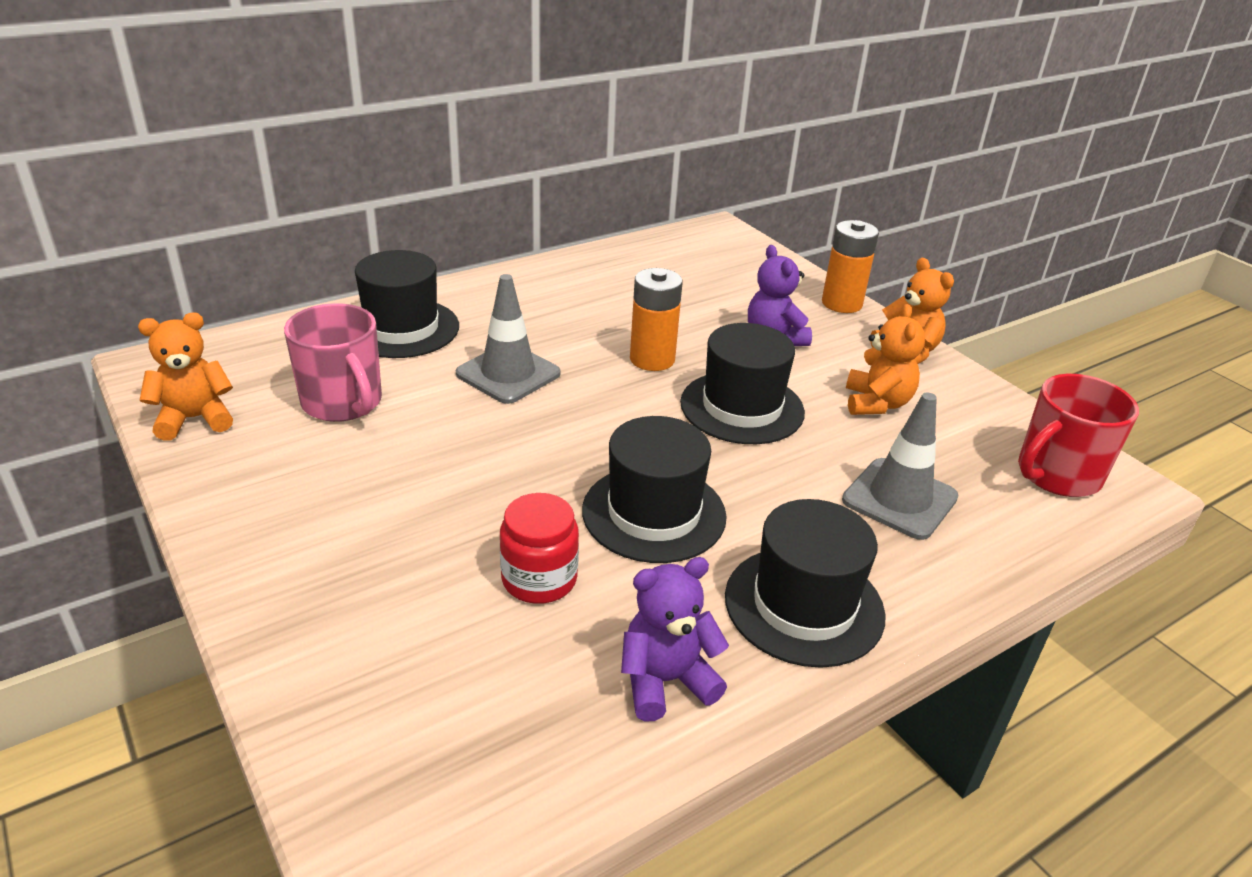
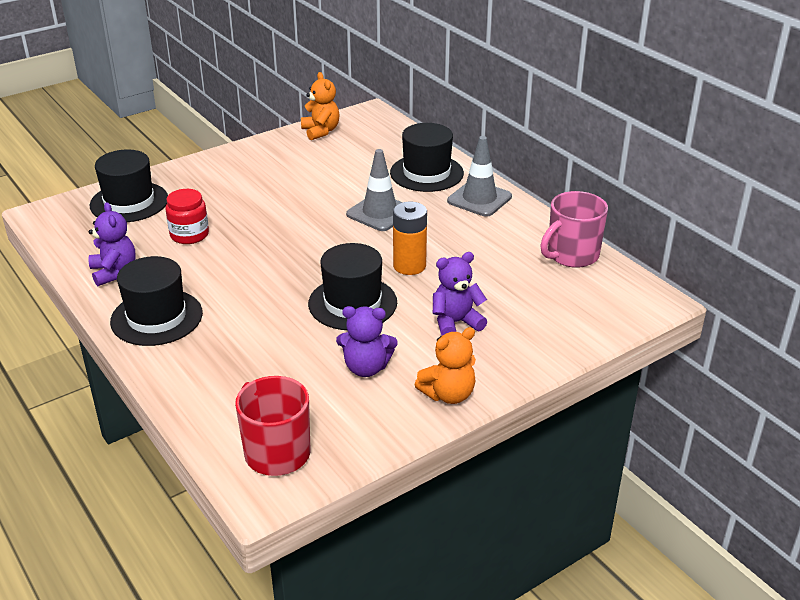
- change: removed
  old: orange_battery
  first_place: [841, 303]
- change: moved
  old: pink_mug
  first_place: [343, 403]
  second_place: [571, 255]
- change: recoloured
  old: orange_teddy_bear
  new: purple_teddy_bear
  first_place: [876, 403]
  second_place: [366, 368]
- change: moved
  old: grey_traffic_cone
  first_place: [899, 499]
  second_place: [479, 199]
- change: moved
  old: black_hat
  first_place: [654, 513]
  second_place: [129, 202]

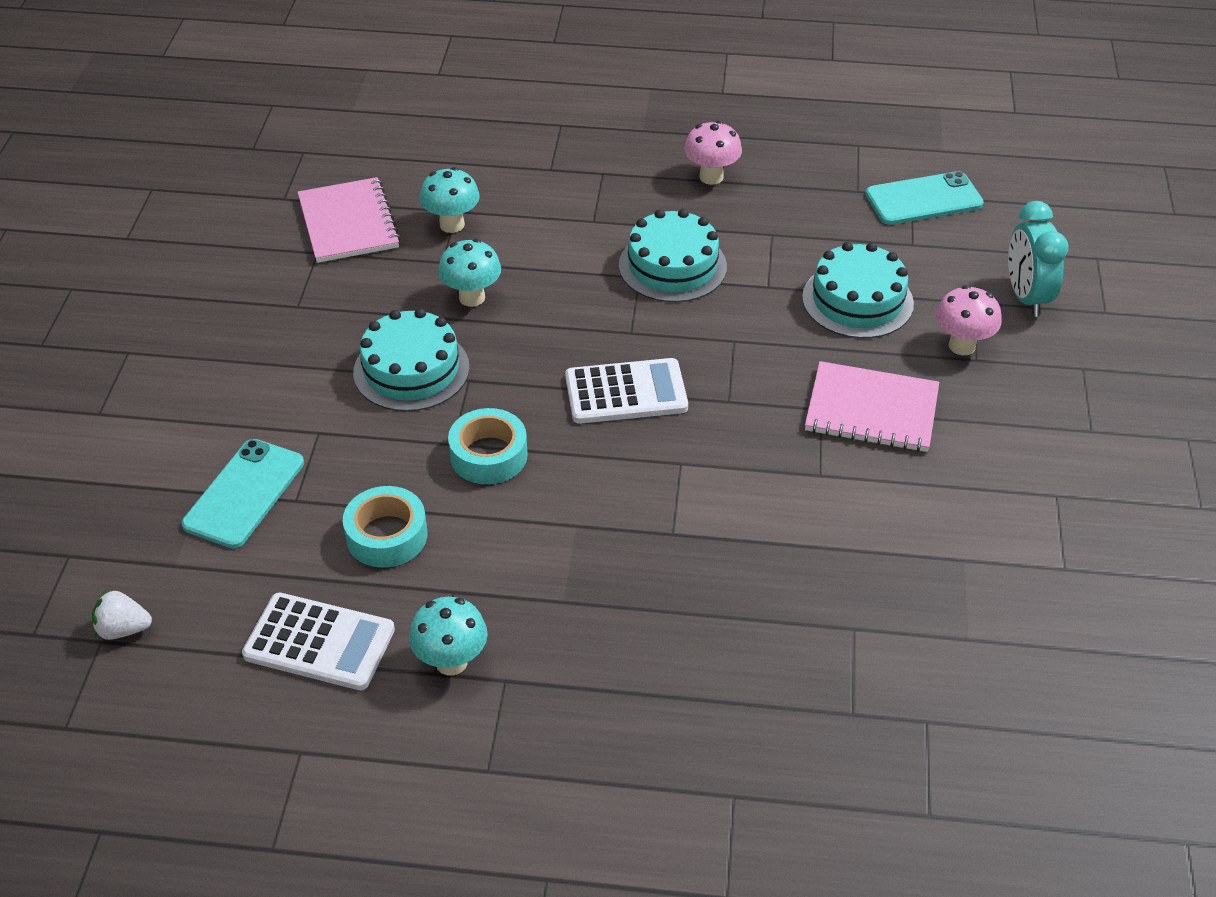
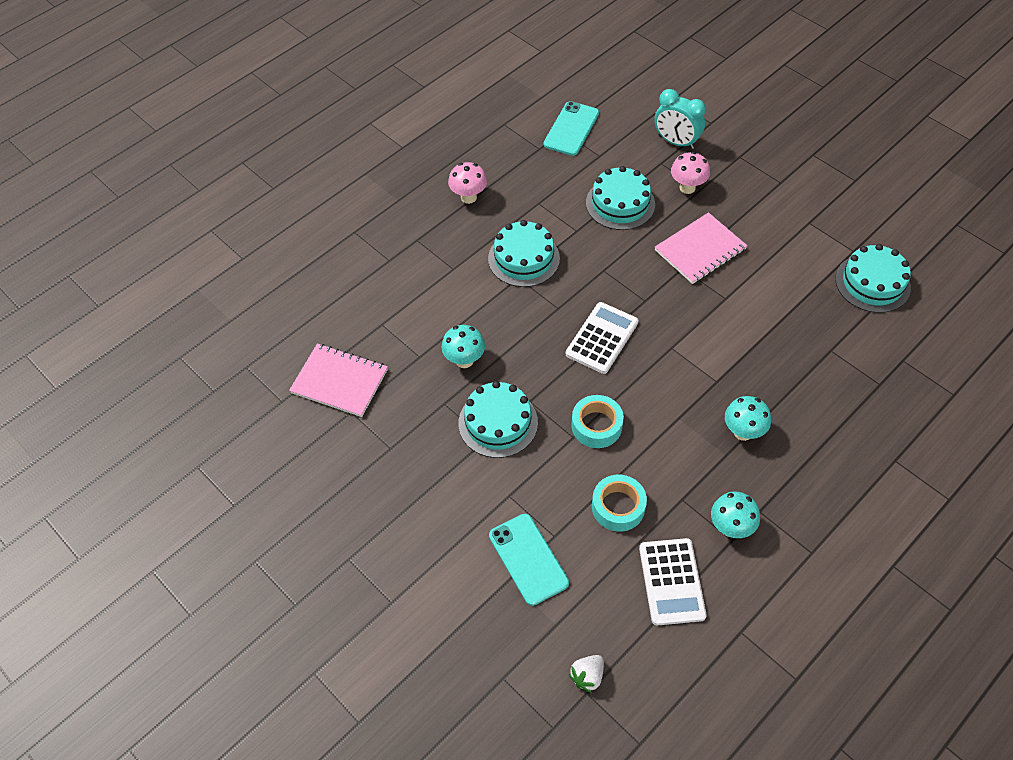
- change: moved
  old: turquoise_mushroom
  first_place: [452, 225]
  second_place: [743, 432]
- change: turned
  old: white_calculator
  first_place: [319, 642]
  second_place: [671, 582]
  degrees: 120
- change: added
  new: turquoise_cake
  second_place: [872, 283]

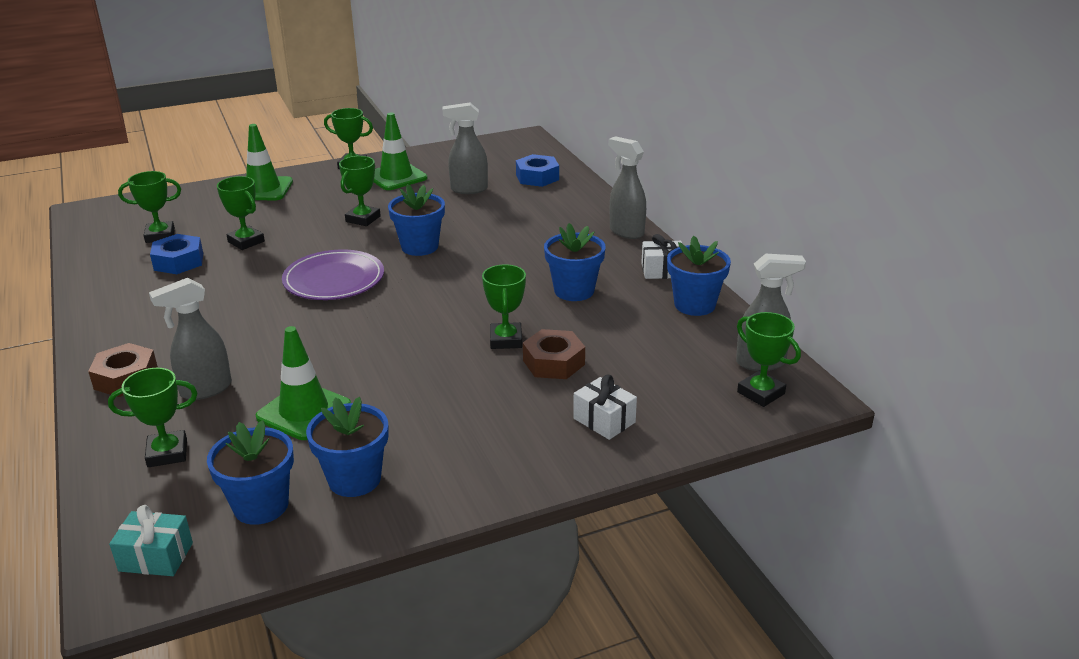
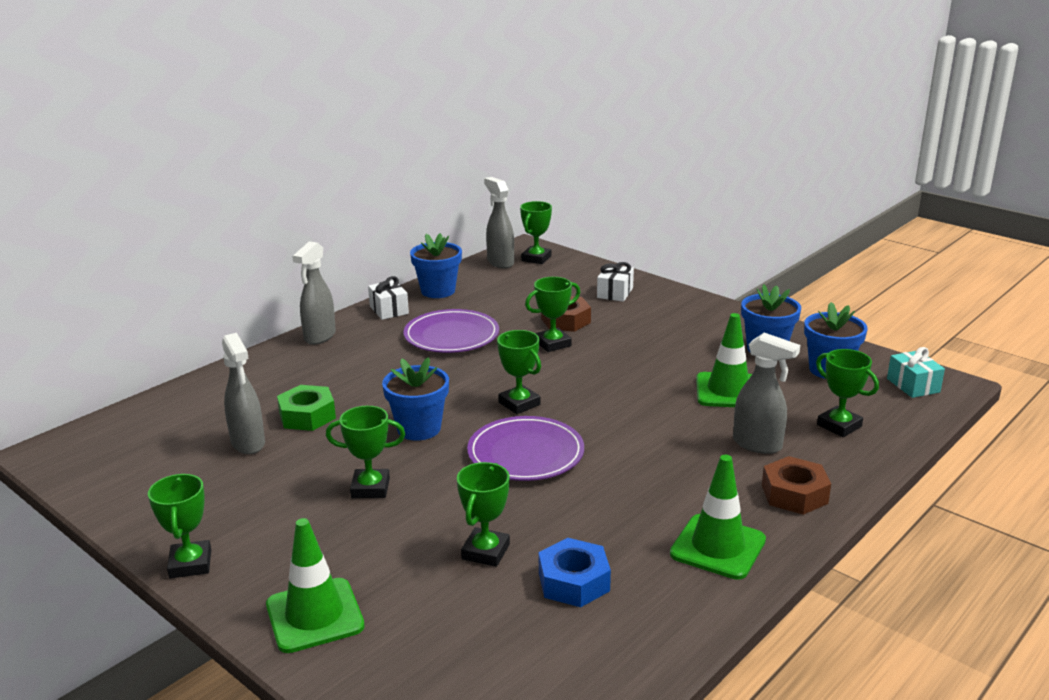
- change: moved
  old: green_traffic_cone
  first_place: [396, 177]
  second_place: [718, 547]
- change: removed
  old: blue_nut
  first_place: [537, 177]
- change: moved
  old: green_trophy
  first_place: [160, 236]
  second_place: [519, 403]
- change: replaced
  old: blue_flower_pot
  new: purple_plate
  first_place: [574, 291]
  second_place: [451, 336]
- change: added
  new: green_nut
  second_place: [307, 416]

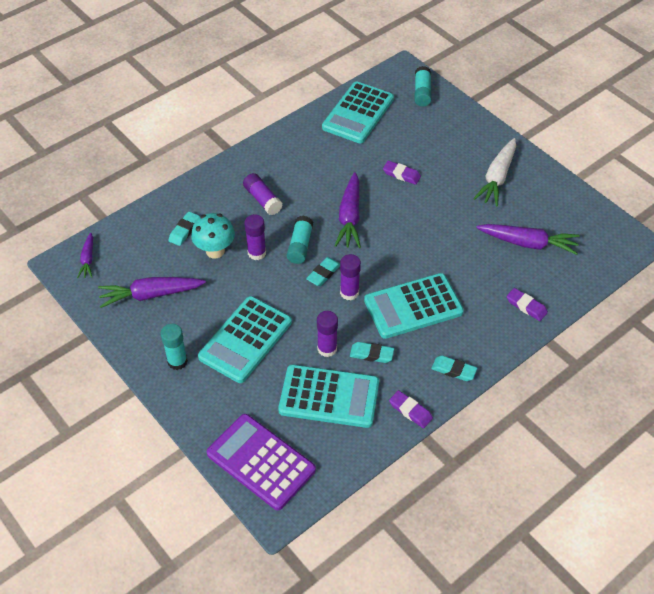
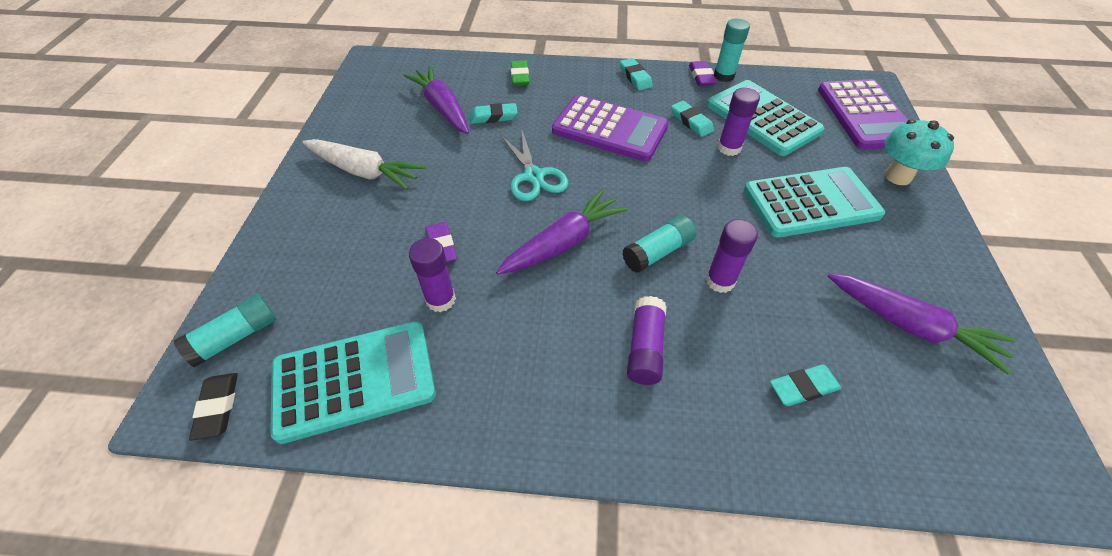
- change: turned
  old: white_carrot
  first_place: [497, 177]
  second_place: [363, 171]
  degrees: 45
- change: moved
  old: turquoise_mushroom
  first_place: [215, 251]
  second_place: [898, 176]
- change: removed
  old: purple_carrot
  first_place: [88, 259]
- change: moved
  old: purple_glue_stick
  first_place: [349, 292]
  second_place: [440, 300]
- change: moved
  old: turquoise_eraser
  first_place: [323, 273]
  second_place: [493, 117]
- change: recoloured
  old: turquoise_calculator
  new: purple_calculator
  first_place: [413, 306]
  second_place: [609, 129]
- change: recoloured
  old: purple_eraser
  new: green_eraser
  first_place: [526, 306]
  second_place: [520, 76]
- change: moved
  old: turquoise_glue_stick
  first_place: [177, 361]
  second_place: [723, 76]
- change: added
  new: turquoise_scissors
  second_place: [534, 176]
- change: added
  new: black_eraser
  second_place: [218, 407]

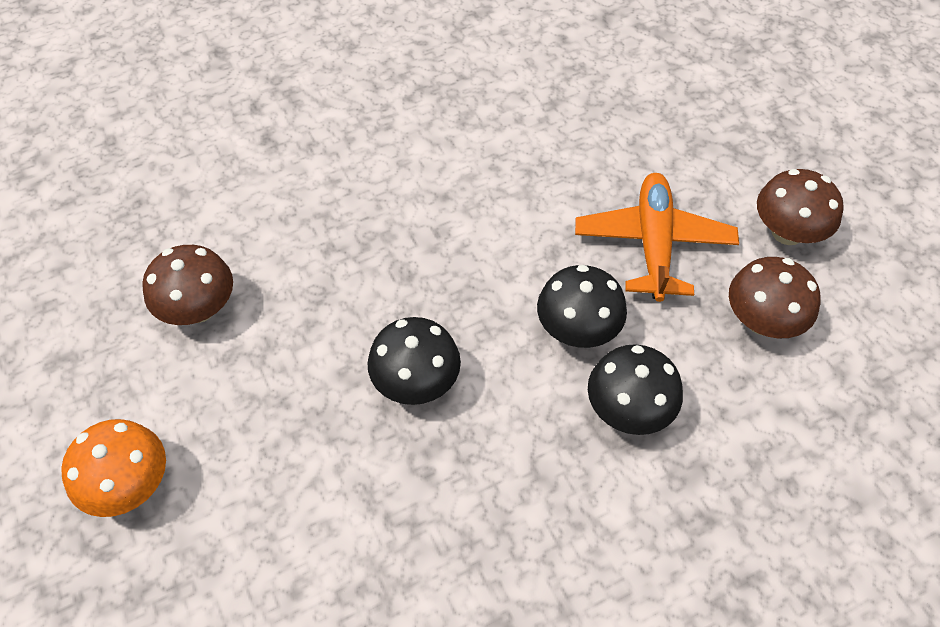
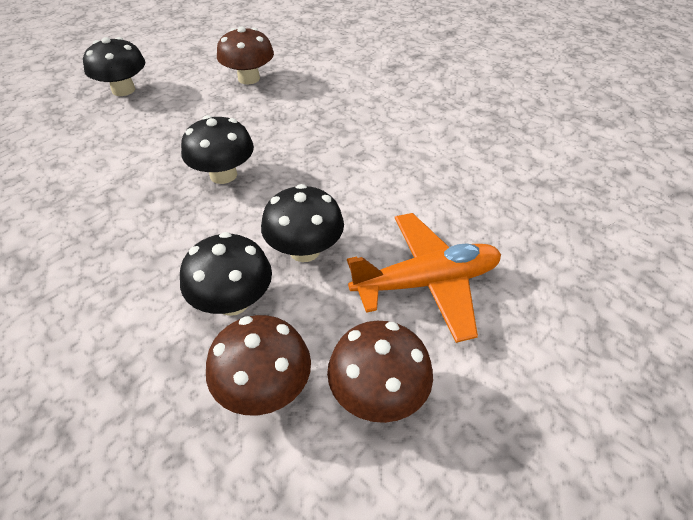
- change: moved
  old: brown_mushroom
  first_place: [787, 232]
  second_place: [264, 388]
- change: recoloured
  old: orange_mushroom
  new: black_mushroom
  first_place: [130, 484]
  second_place: [123, 90]

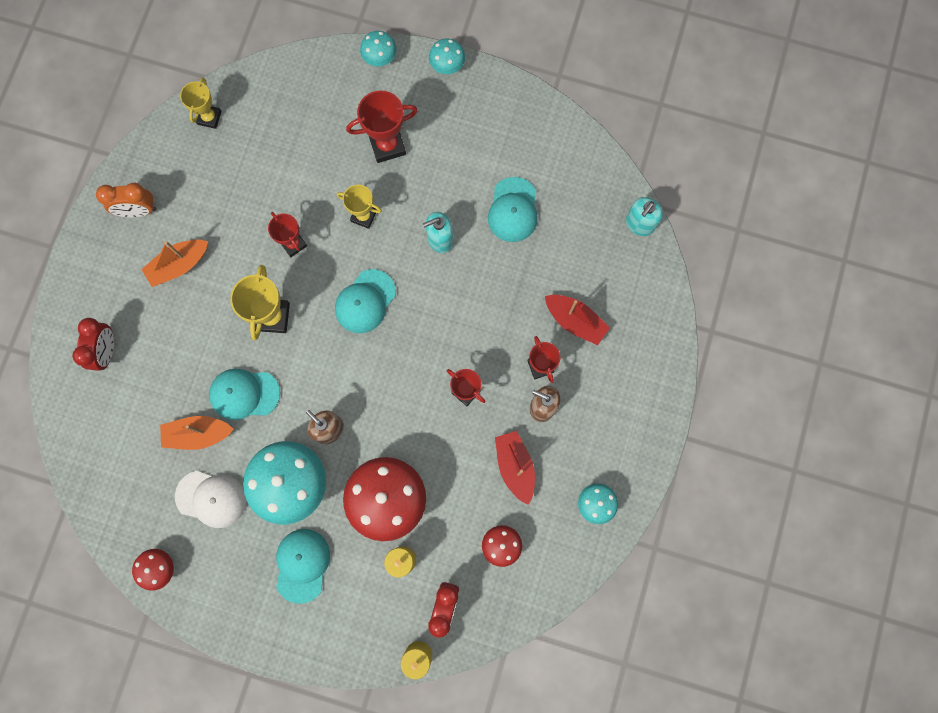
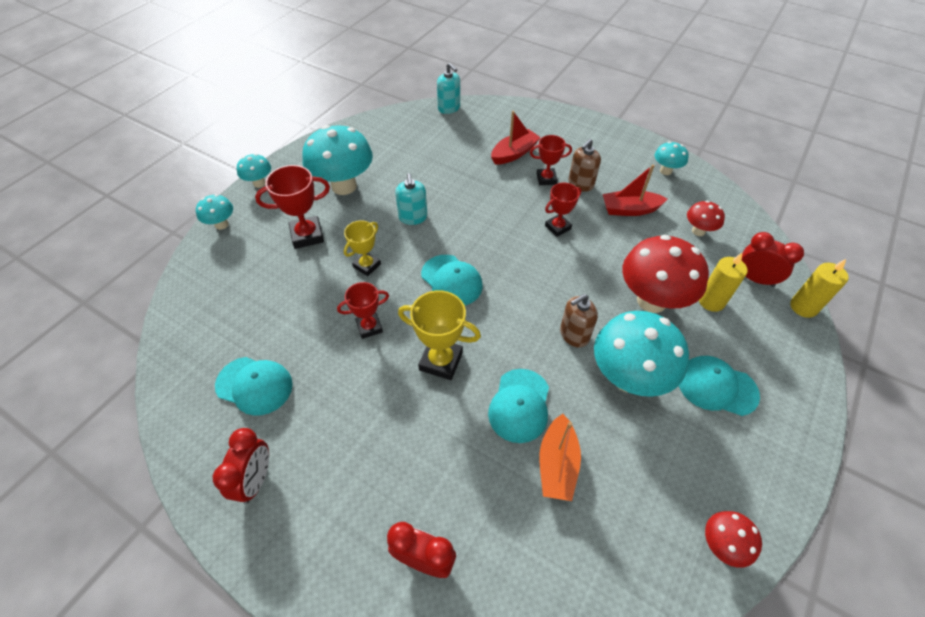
- change: removed
  old: yellow_trophy
  first_place: [209, 118]
- change: turned
  old: red_trophy
  first_place: [387, 145]
  second_place: [307, 235]
  degrees: 75
- change: moved
  old: turquoise_cap
  first_place: [513, 210]
  second_place: [254, 385]
- change: recoloured
  old: orange_clock
  new: red_clock
  first_place: [138, 210]
  second_place: [256, 480]
- change: removed
  old: orange_boat
  first_place: [179, 265]
- change: removed
  old: white_cap
  first_place: [211, 498]
- change: added
  new: turquoise_mushroom
  second_place: [344, 186]

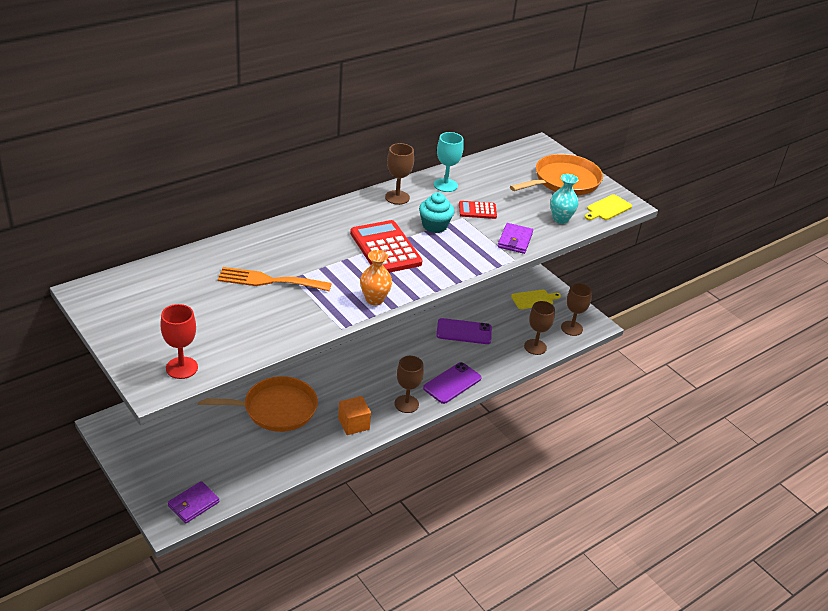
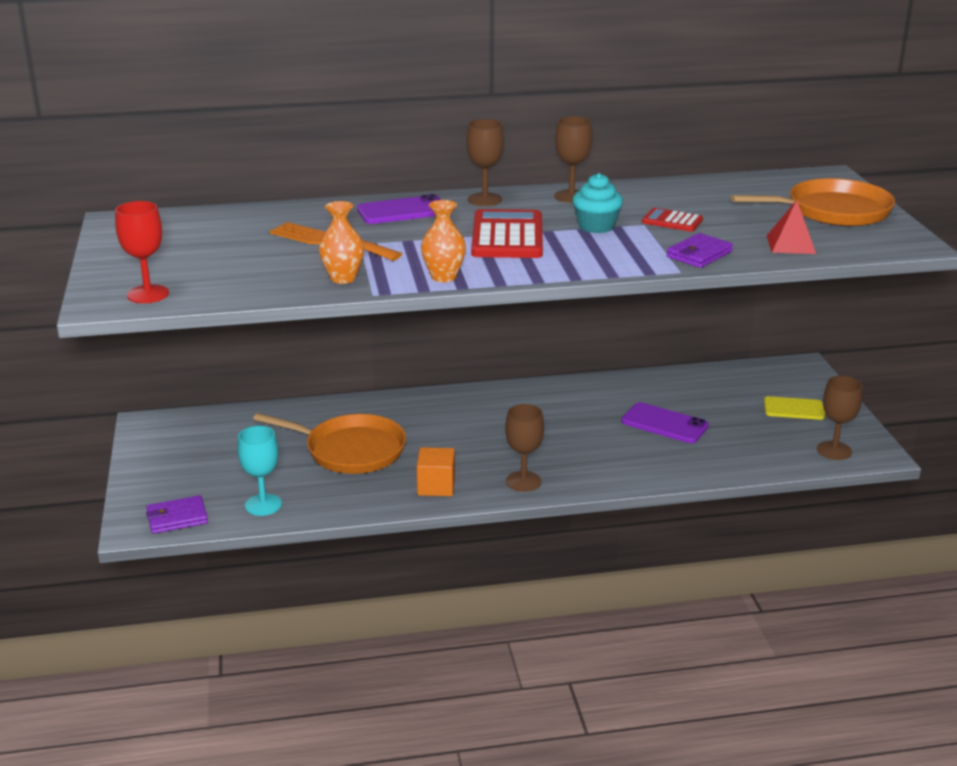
- change: moved
  old: turquoise_goblet
  first_place: [445, 185]
  second_place: [263, 505]
- change: replaced
  old: turquoise_vase
  new: red_pyramid
  first_place: [560, 219]
  second_place: [791, 244]
- change: removed
  old: yellow_cutting_board
  first_place: [607, 208]
- change: moved
  old: brown_goblet
  first_place: [535, 347]
  second_place: [484, 199]
- change: moved
  old: purple_phone
  first_place: [452, 383]
  second_place: [402, 211]
- change: added
  new: orange_vase
  second_place: [343, 278]

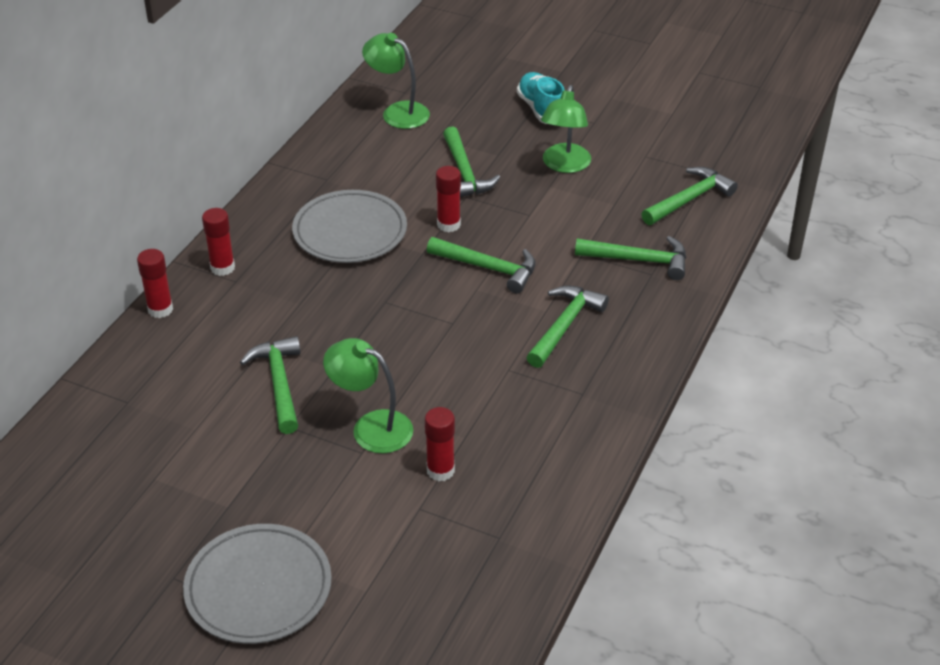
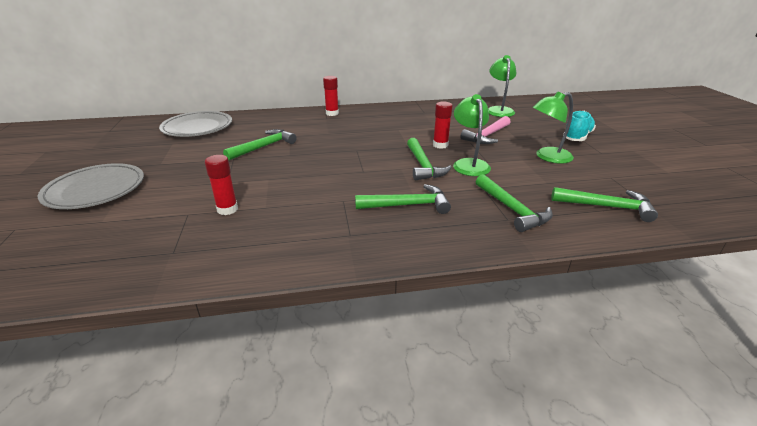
- change: recoloured
  old: green_hammer
  new: pink_hammer
  first_place: [464, 173]
  second_place: [487, 136]
- change: moved
  old: grey_plate
  first_place: [350, 231]
  second_place: [197, 127]
- change: removed
  old: red_glue_stick
  first_place: [160, 309]
- change: moved
  old: green_lamp
  first_place: [371, 427]
  second_place: [469, 164]

